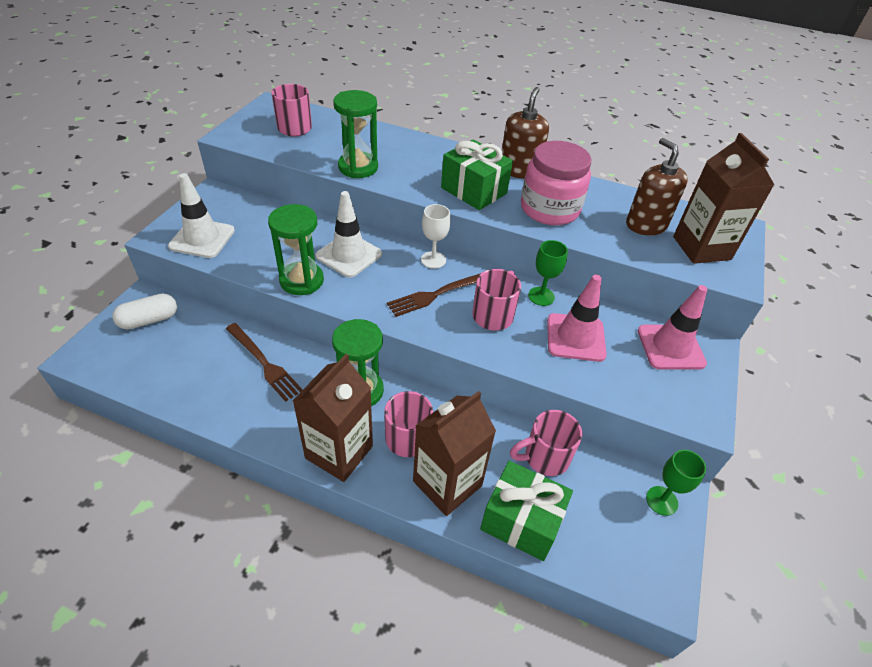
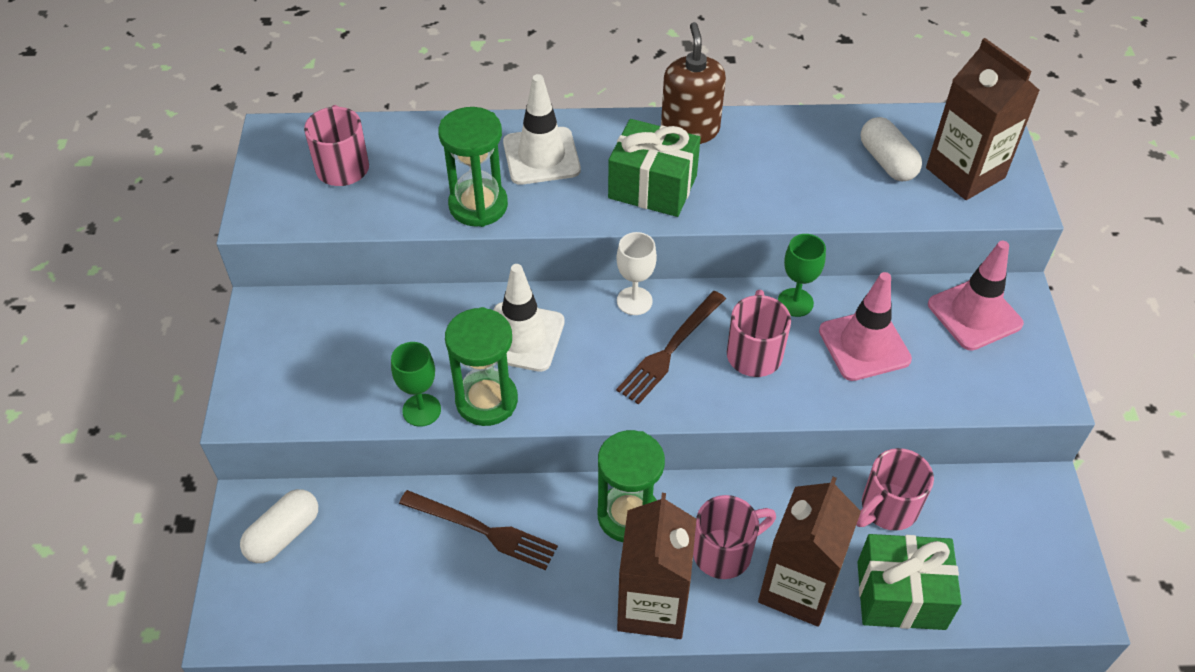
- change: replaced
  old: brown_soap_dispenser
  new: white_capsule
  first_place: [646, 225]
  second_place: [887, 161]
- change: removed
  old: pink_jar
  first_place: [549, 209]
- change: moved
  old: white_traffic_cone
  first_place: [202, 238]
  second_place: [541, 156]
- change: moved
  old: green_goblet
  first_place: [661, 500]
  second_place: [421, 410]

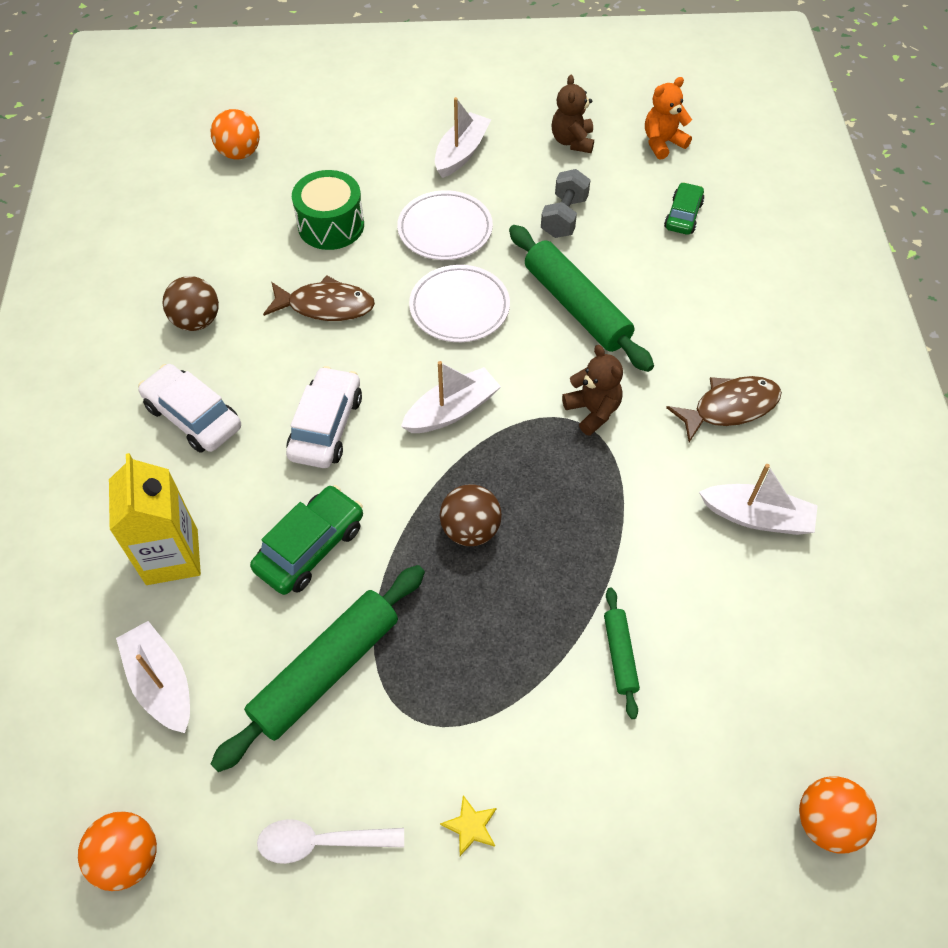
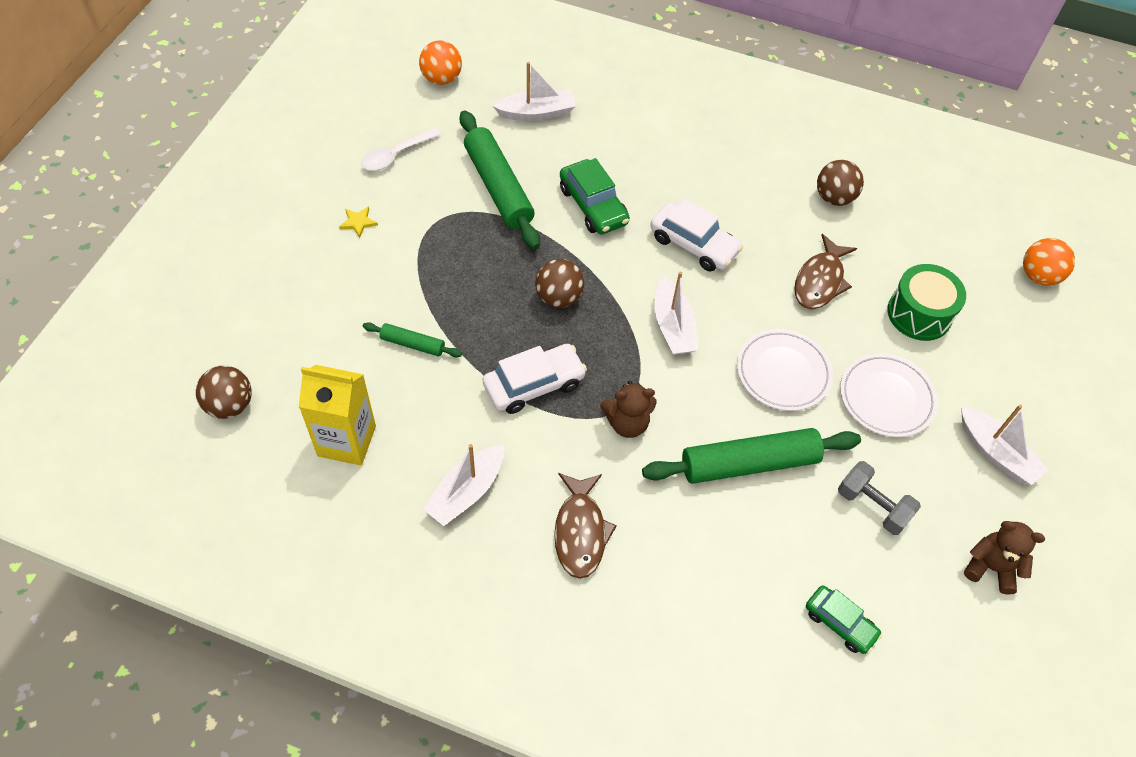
- change: removed
  old: orange_teddy_bear
  first_place: [662, 143]
- change: moved
  old: white_car
  first_place: [193, 417]
  second_place: [534, 384]
- change: moved
  old: yellow_carton
  first_place: [172, 557]
  second_place: [346, 441]
- change: recoloured
  old: orange_ball
  new: brown_ball
  first_place: [826, 822]
  second_place: [230, 405]
- change: turned
  old: white_spoon
  first_place: [321, 842]
  second_place: [396, 155]
  degrees: -150

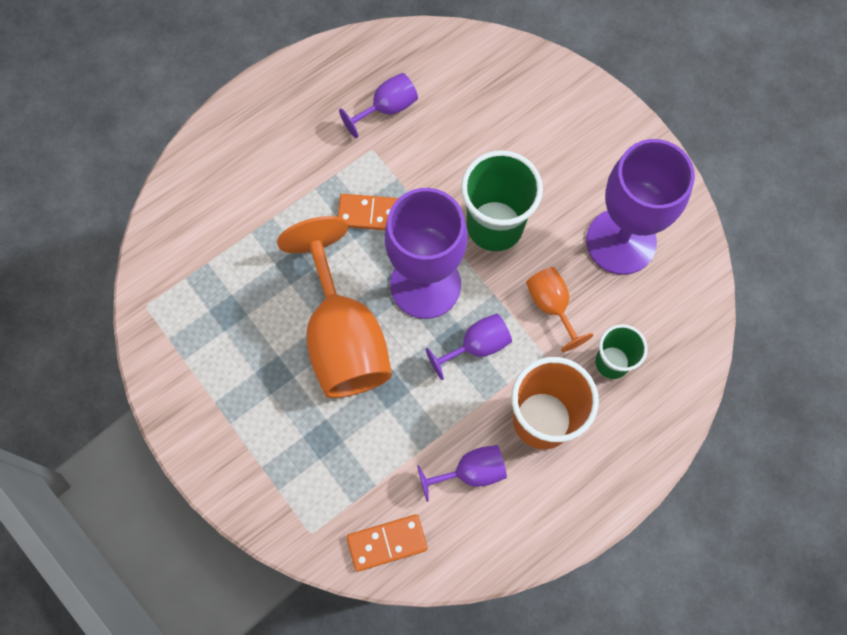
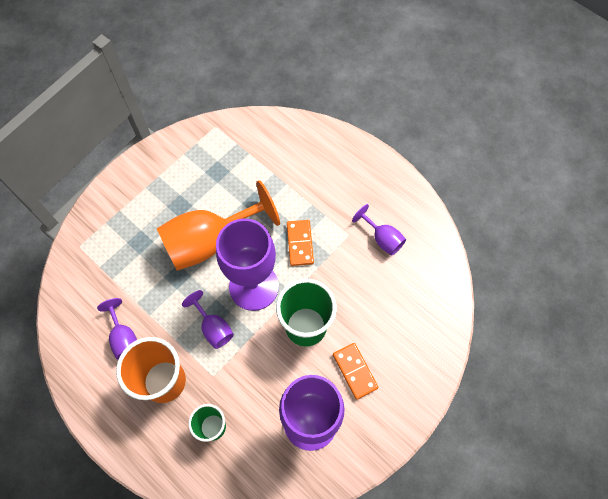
- change: removed
  old: orange_goblet
  first_place: [551, 306]
- change: moved
  old: orange_domino
  first_place: [387, 543]
  second_place: [355, 371]

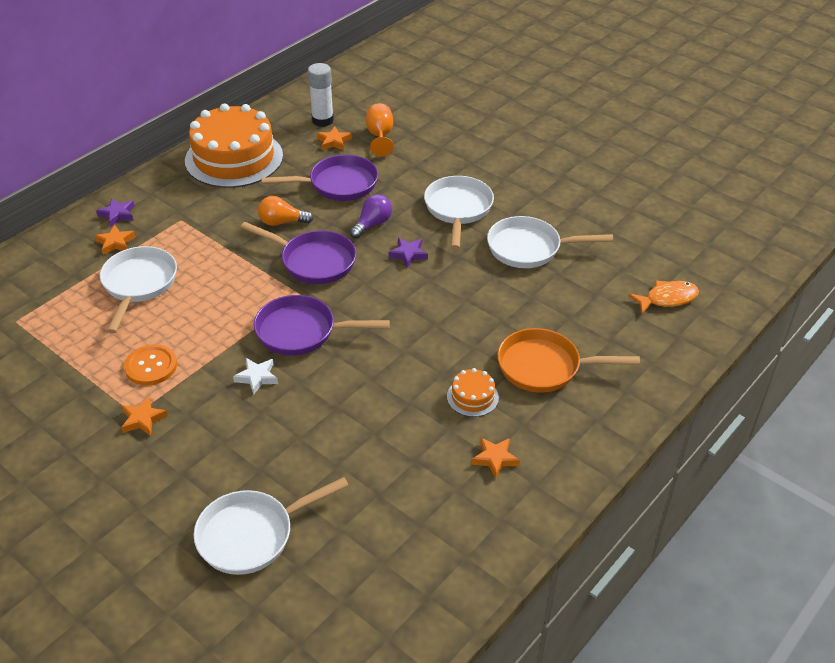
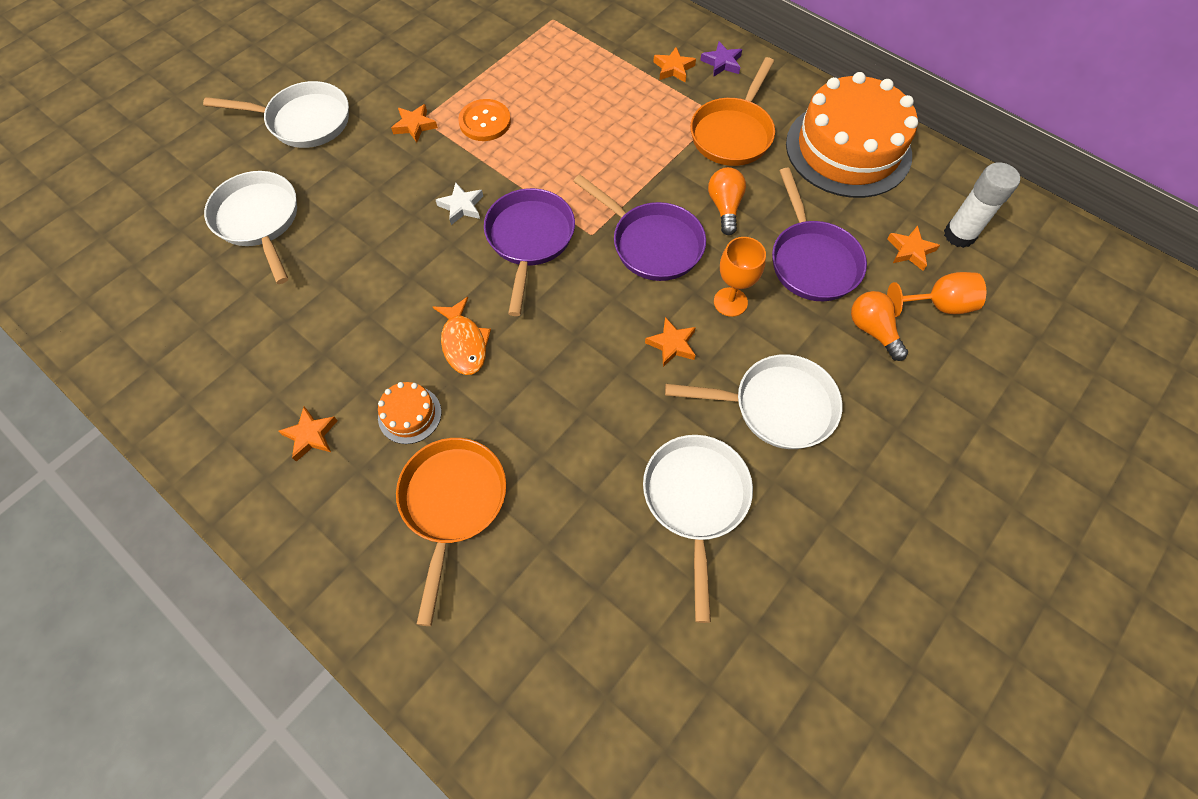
- change: replaced
  old: purple_light_bulb
  new: orange_goblet
  first_place: [372, 224]
  second_place: [730, 302]
- change: turned
  old: purple_pan
  first_place: [314, 261]
  second_place: [652, 243]
  degrees: -75
- change: recoloured
  old: purple_star
  new: orange_star
  first_place: [408, 254]
  second_place: [672, 344]
- change: moved
  old: white_pan
  first_place: [139, 284]
  second_place: [304, 121]
- change: moved
  old: orange_fish
  first_place: [667, 298]
  second_place: [464, 343]
- change: added
  new: orange_pan
  second_place: [733, 134]
- change: added
  new: orange_light_bulb
  second_place: [872, 330]

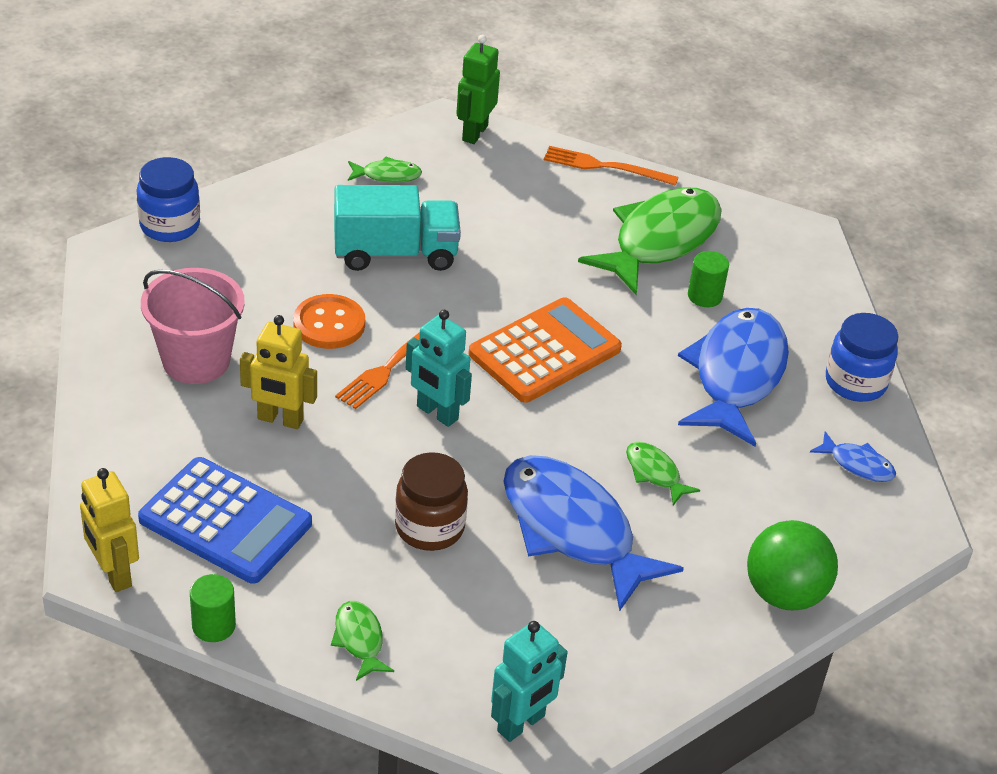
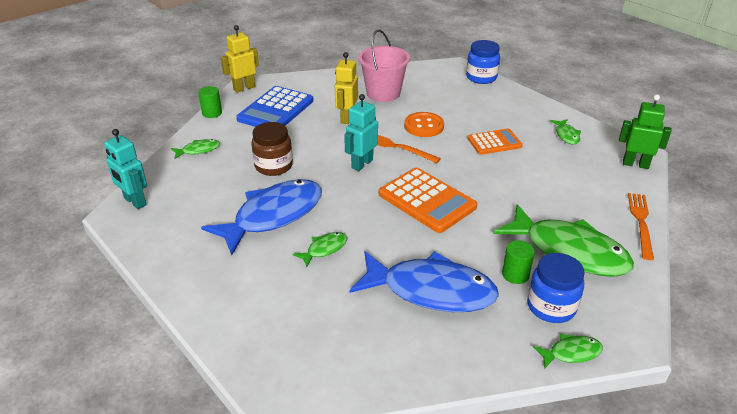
- change: replaced
  old: turquoise_truck
  new: orange_calculator
  first_place: [395, 253]
  second_place: [494, 142]
- change: moved
  old: blue_jar
  first_place: [855, 382]
  second_place: [551, 306]
- change: removed
  old: blue_fish
  first_place: [857, 464]
- change: removed
  old: green_ball
  first_place: [784, 593]
- change: added
  new: green_fish
  second_place: [571, 353]

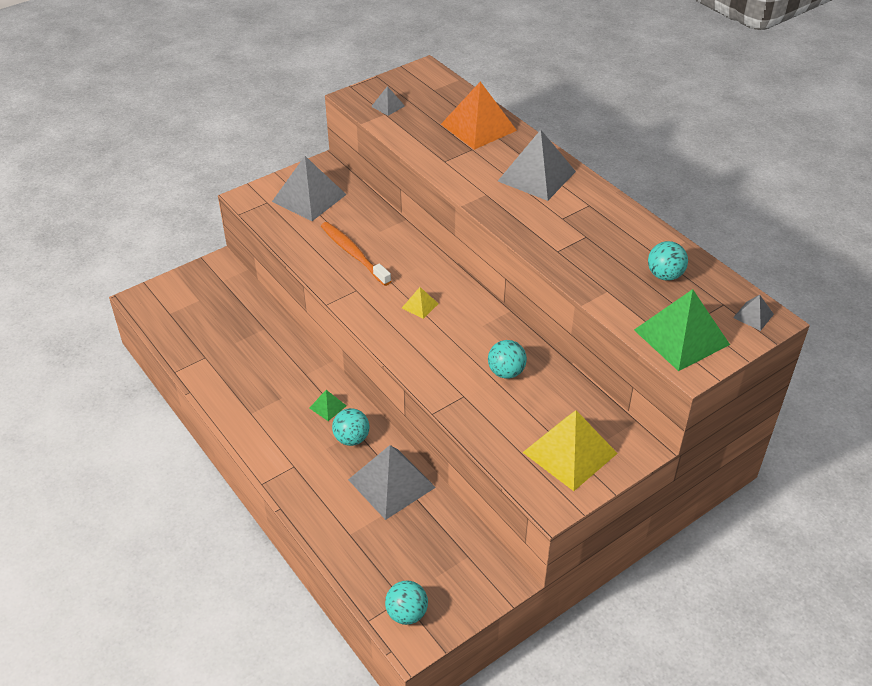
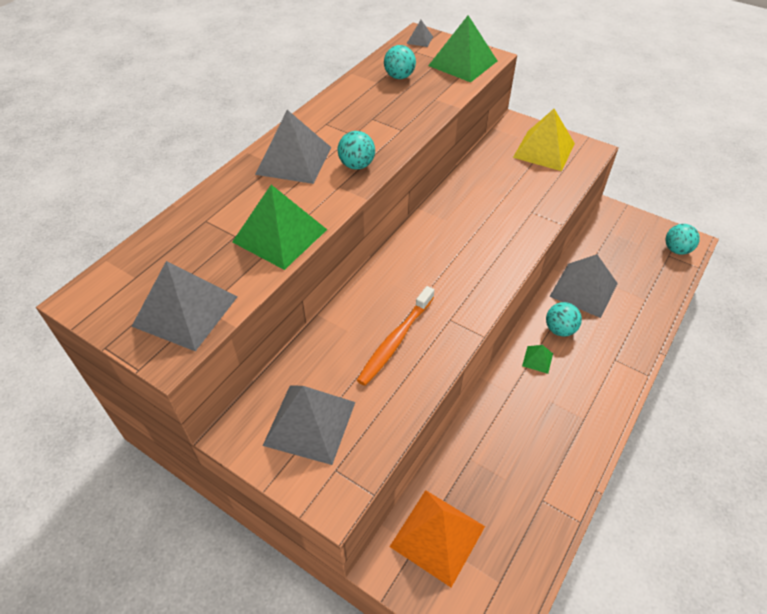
- change: moved
  old: orange_pyramid
  first_place: [478, 127]
  second_place: [437, 536]
- change: resized
  old: grey_pyramid
  first_place: [388, 106]
  second_place: [185, 311]
  factor: 2.2
- change: removed
  old: yellow_pyramid
  first_place: [420, 306]
- change: moved
  old: turquoise_ball
  first_place: [506, 372]
  second_place: [357, 165]
- change: added
  new: green_pyramid
  second_place: [279, 235]

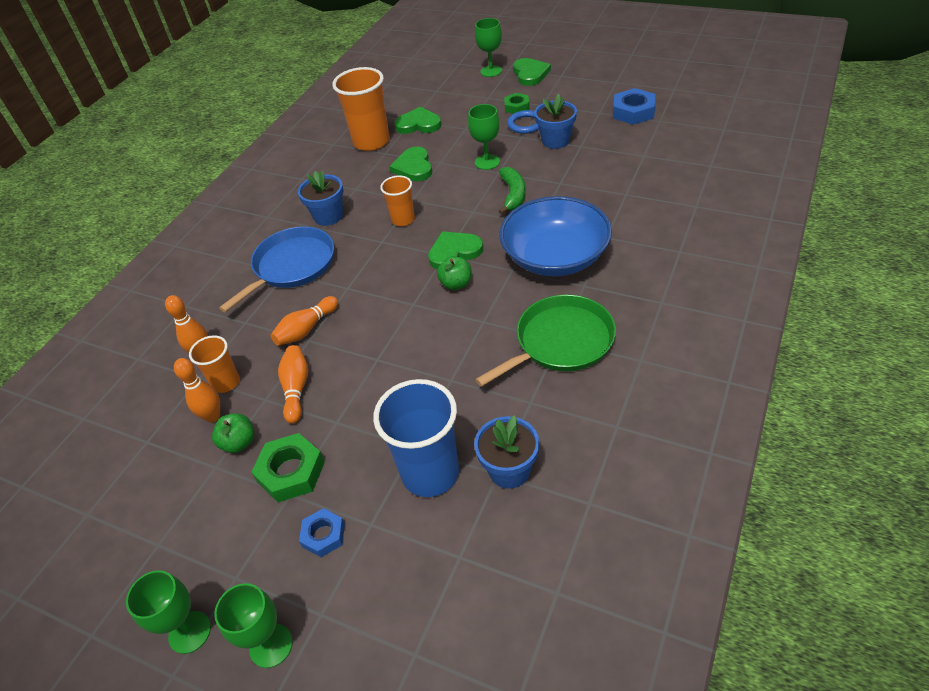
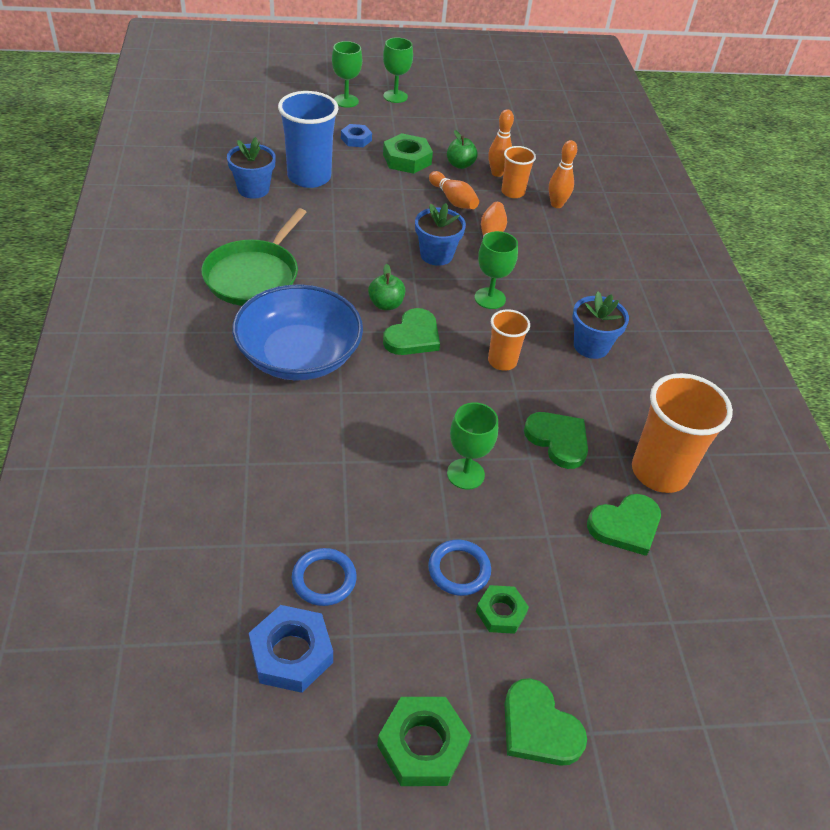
- change: moved
  old: green_goblet
  first_place: [491, 71]
  second_place: [490, 298]
- change: moved
  old: blue_flower_pot
  first_place: [555, 141]
  second_place: [436, 255]
- change: removed
  old: green_banana
  first_place: [513, 195]
- change: removed
  old: blue_pan
  first_place: [291, 266]
- change: added
  new: blue_ring
  second_place: [324, 579]
- change: added
  new: green_nut
  second_place: [422, 745]

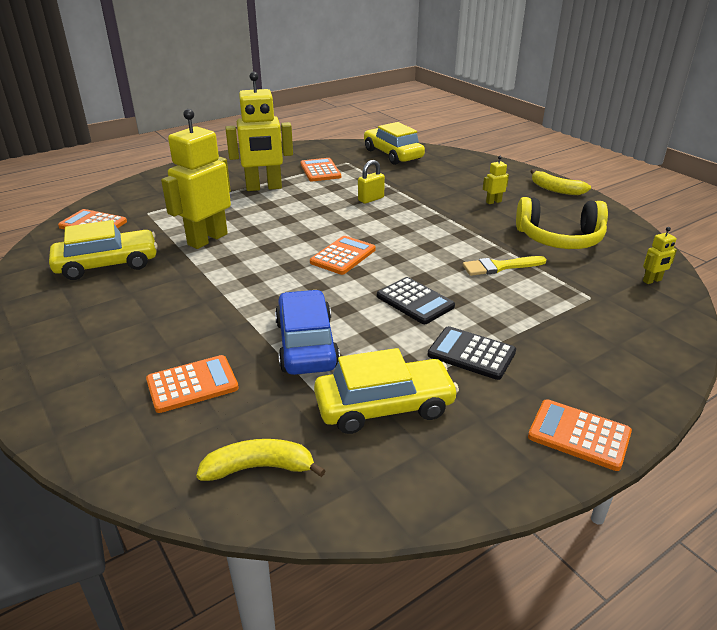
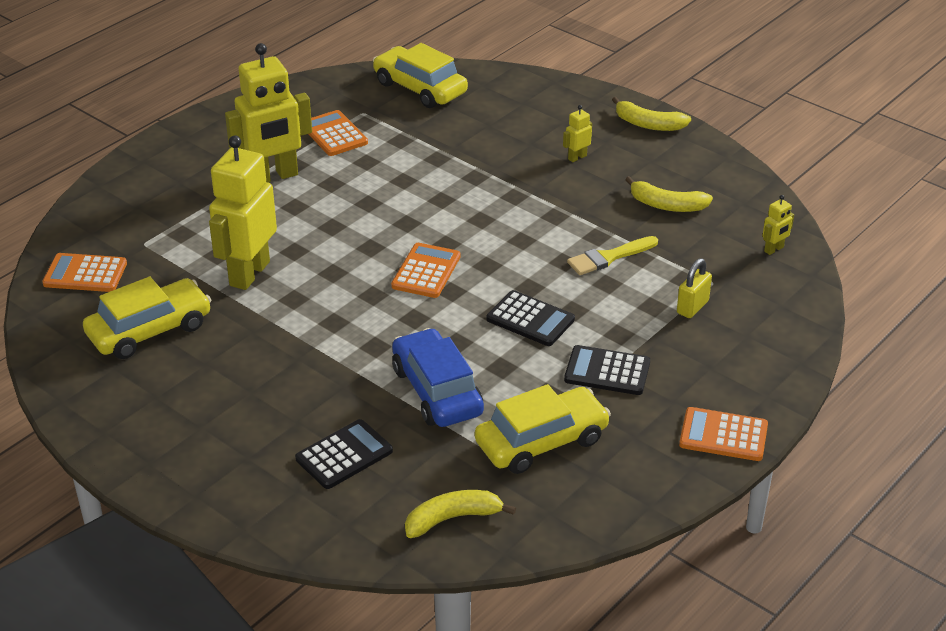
- change: moved
  old: yellow_padlock
  first_place: [371, 199]
  second_place: [692, 307]
- change: replaced
  old: yellow_headphones
  new: yellow_banana
  first_place: [559, 239]
  second_place: [667, 205]
- change: recoloured
  old: orange_calculator
  new: black_calculator
  first_place: [192, 384]
  second_place: [344, 455]

